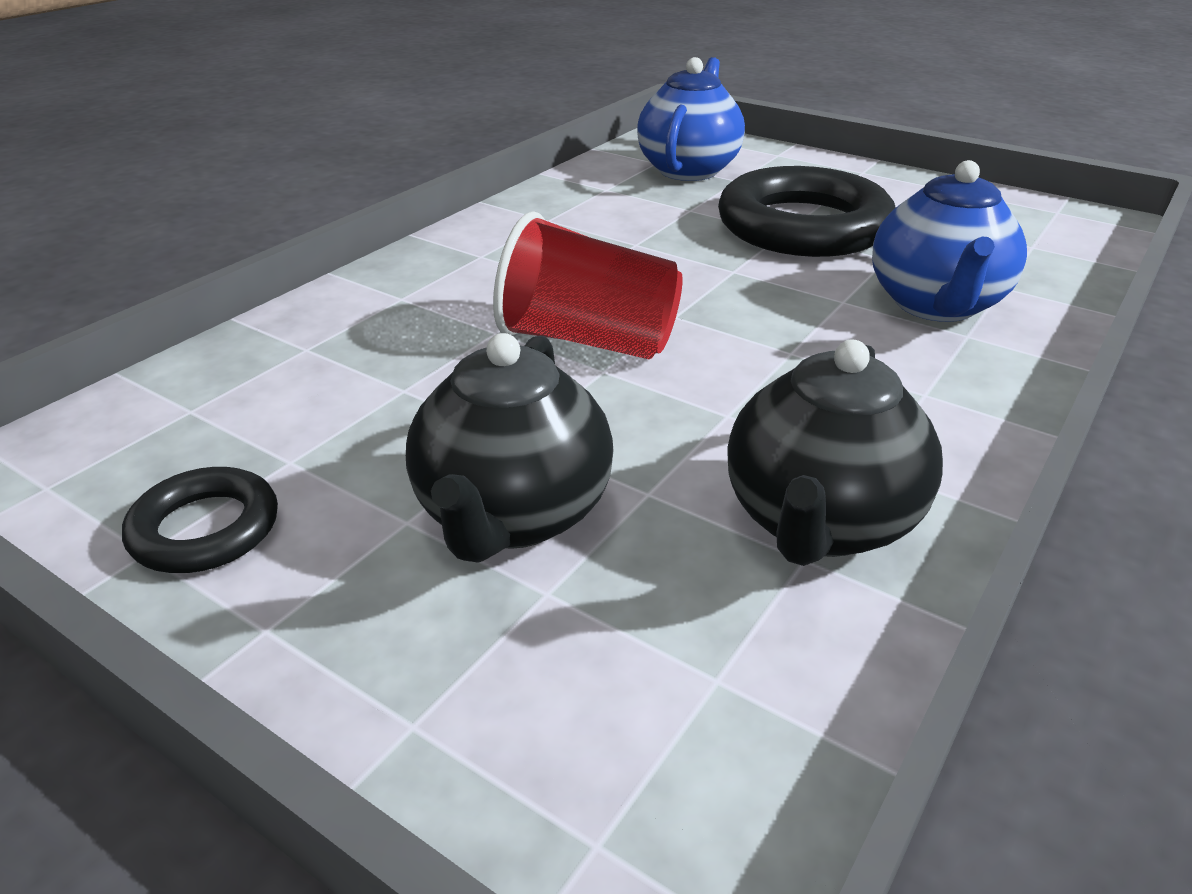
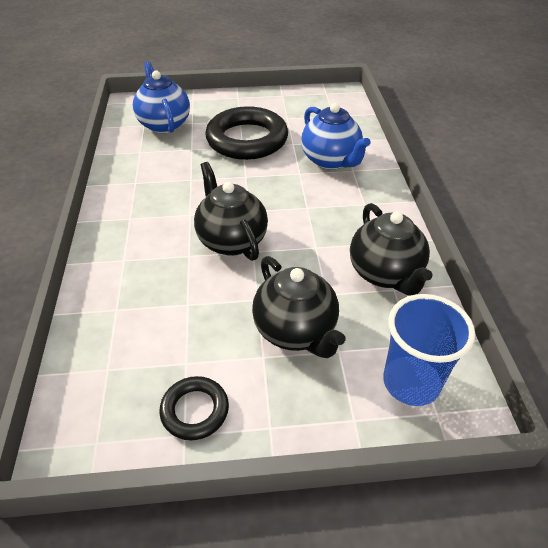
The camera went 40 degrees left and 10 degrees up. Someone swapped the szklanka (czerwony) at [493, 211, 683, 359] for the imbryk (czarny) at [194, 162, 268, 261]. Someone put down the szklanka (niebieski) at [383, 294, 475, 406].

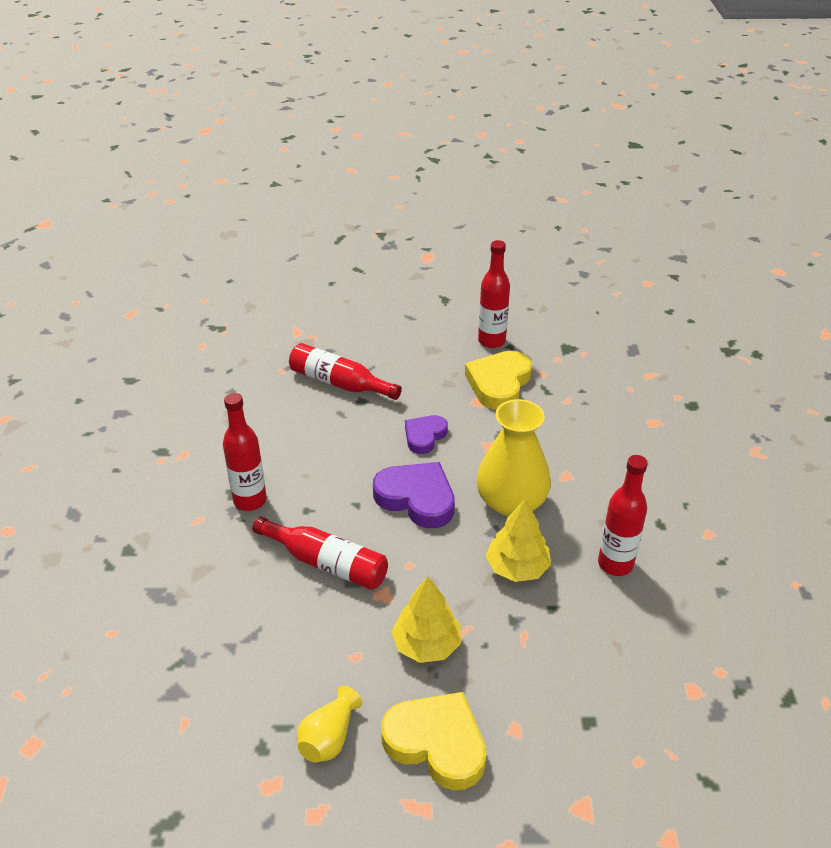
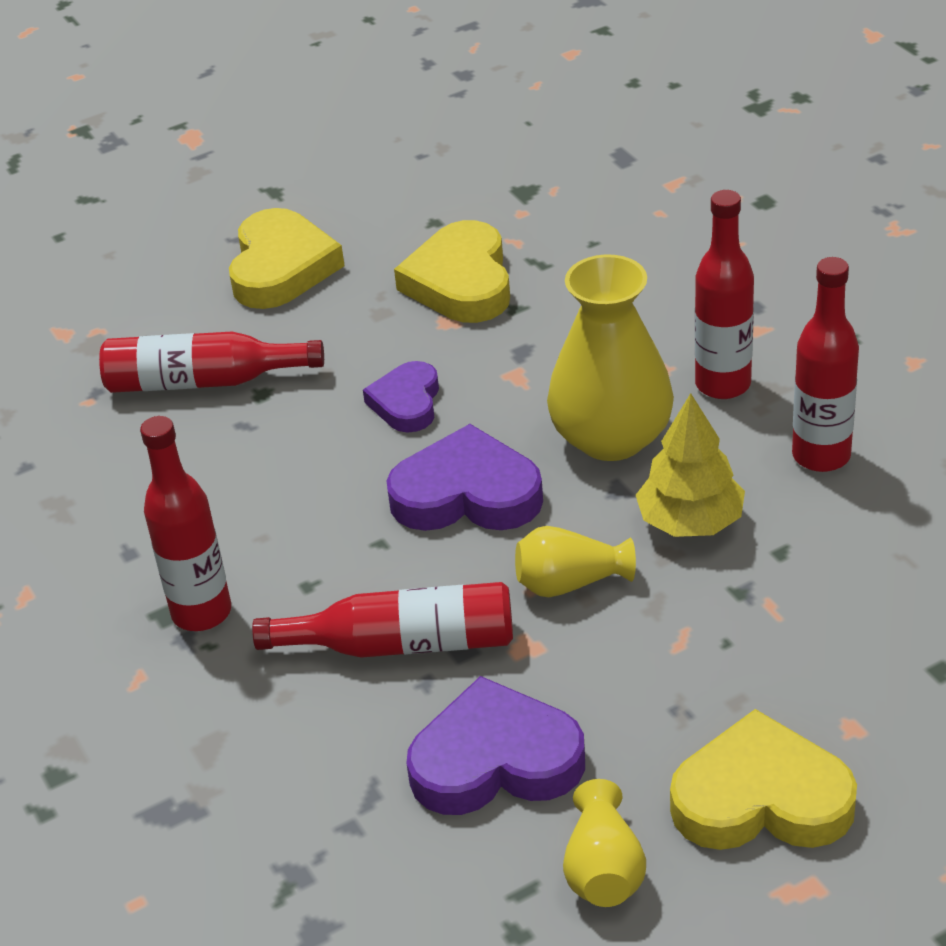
The camera went 25 degrees left and 0 degrees up. Someone put down the serce (żółty) at [229, 208, 345, 309]. Someone put down the serce (fioletowy) at [406, 676, 585, 815]. Someone put down the wazon (żółty) at [515, 526, 636, 597]. Someone carried the butelka (czerwony) from [478, 240, 510, 348] to [695, 190, 754, 399]. Someone took away the drzewko (żółty) at [391, 576, 461, 663].

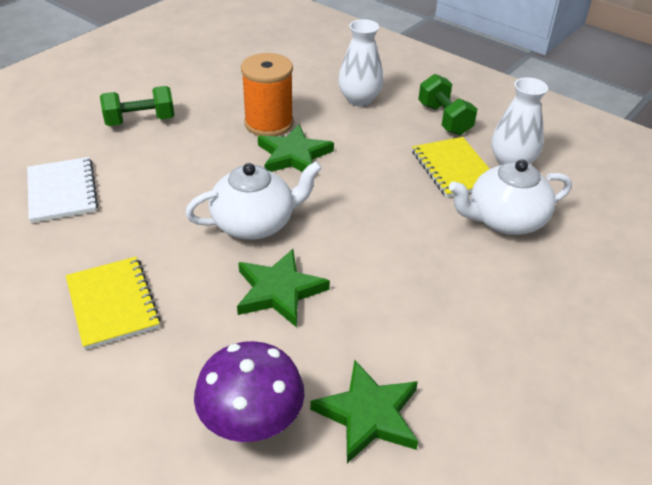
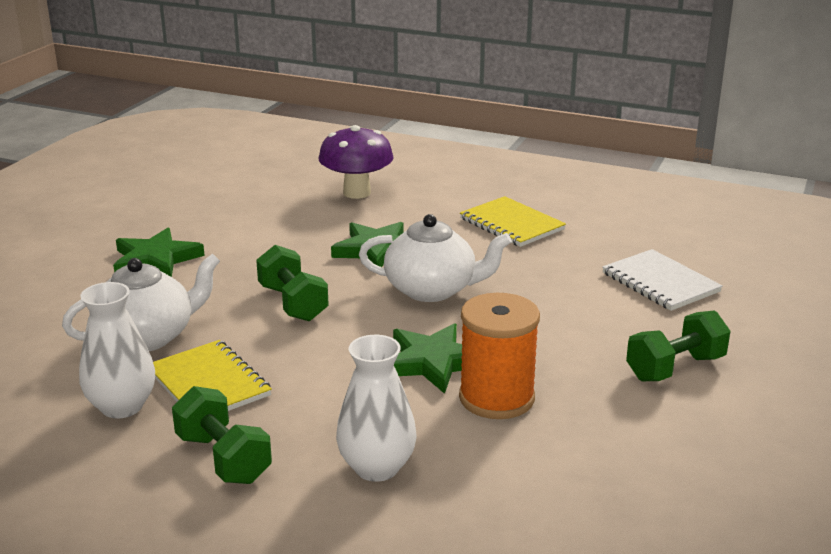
The camera went 165 degrees right and 15 degrees down. Someone carried the gwiazda (zielony) from [310, 360, 418, 463] to [113, 228, 205, 277]. Someone put down the hantel (zielony) at [256, 245, 329, 321]. Someone rotated the imbryk (biały) at [185, 161, 322, 240] by 135 degrees counterclockwise.

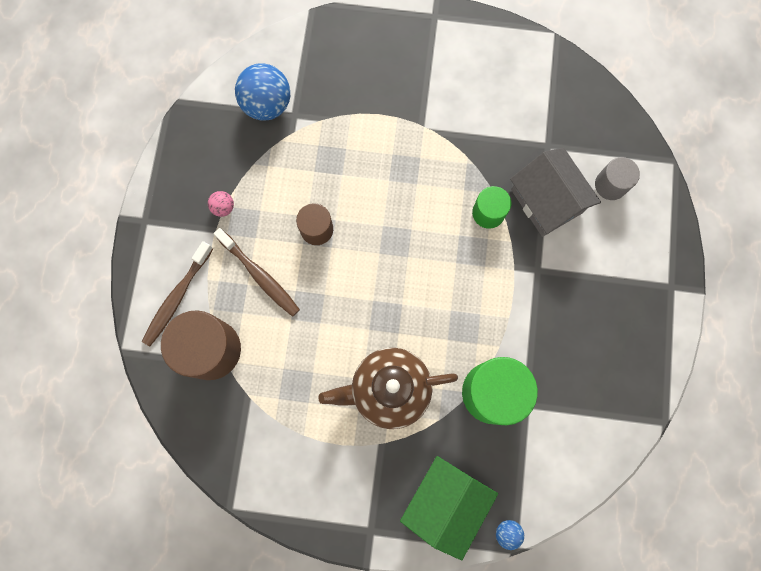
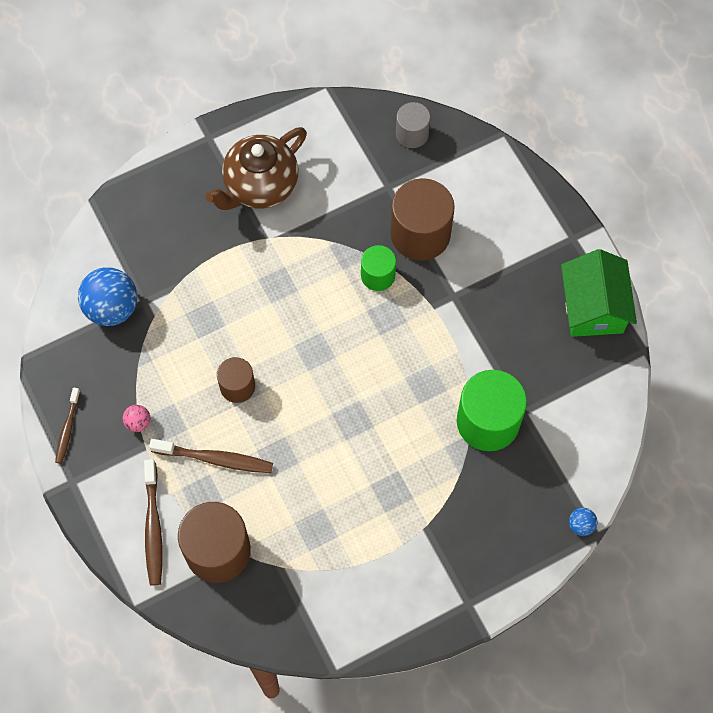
The camera went 35 degrees left and 10 degrees down. Someone put down the szczoteczka do zębów (brązowy) at [55, 388, 81, 464]. Someone carried the imbryk (brązowy) from [318, 348, 458, 429] to [206, 127, 307, 210]. Someone swapped the domek (szary) at [510, 148, 601, 237] for the walec (brązowy) at [390, 178, 455, 261]. Someone carried the walec (szary) from [595, 157, 640, 200] to [396, 102, 430, 148]. Someone carried the domek (zielony) from [400, 456, 498, 560] to [561, 249, 637, 337].

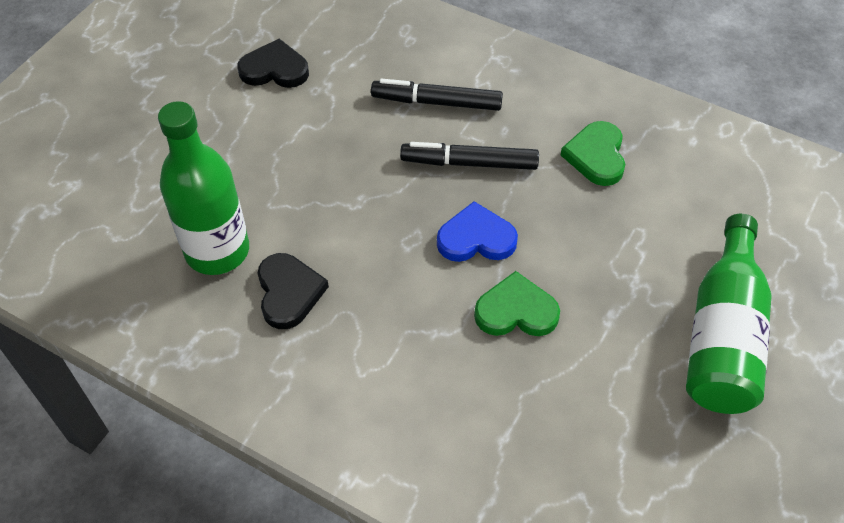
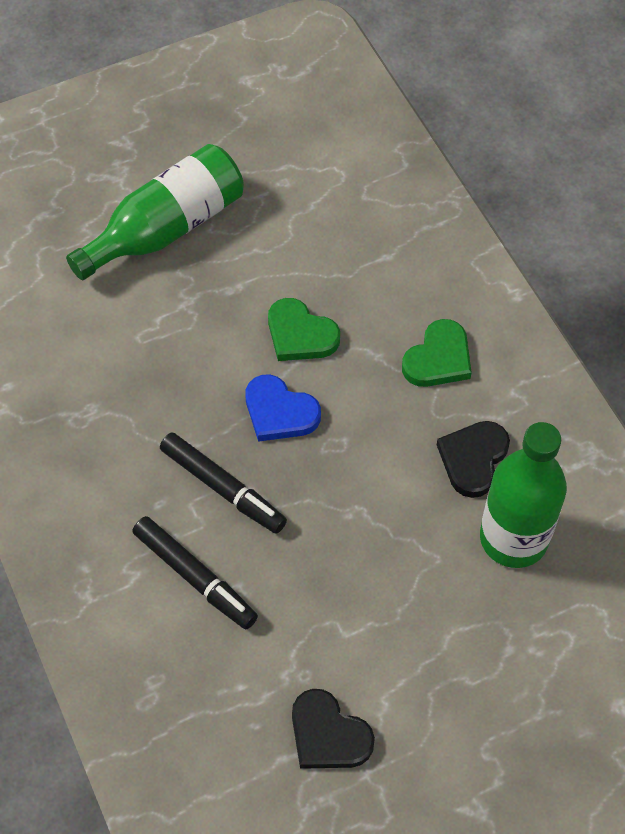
The camera went 145 degrees left and 5 degrees up. Someone carried the serce (zielony) from [561, 121, 625, 186] to [402, 319, 472, 387].

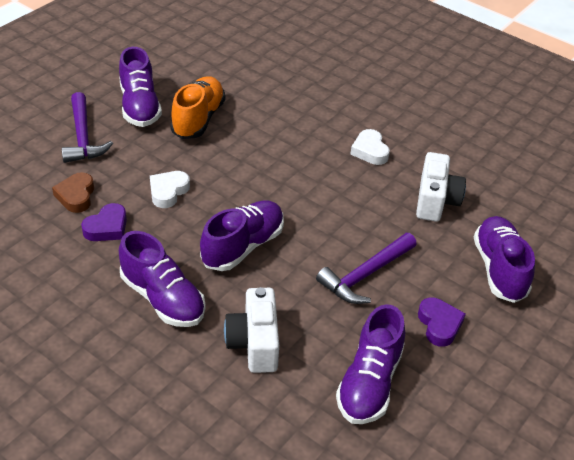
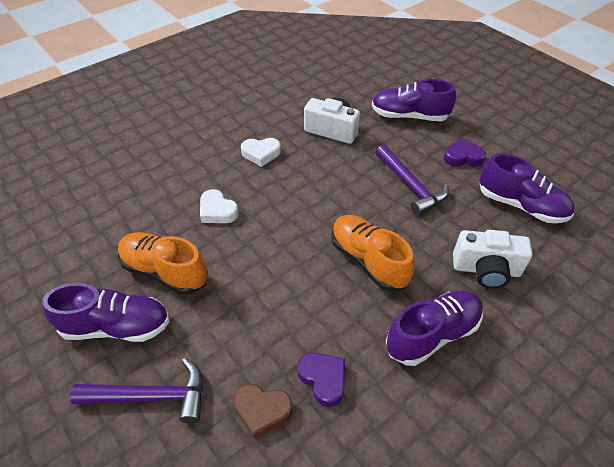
The camera went 75 degrees left and 5 degrees up. Someone carried the serce (biały) from [150, 171, 190, 208] to [200, 189, 239, 223]. Someone repainted the but (fioletowy) at [200, 200, 284, 271], which became the but (pomarańczowy) at [332, 215, 415, 291].

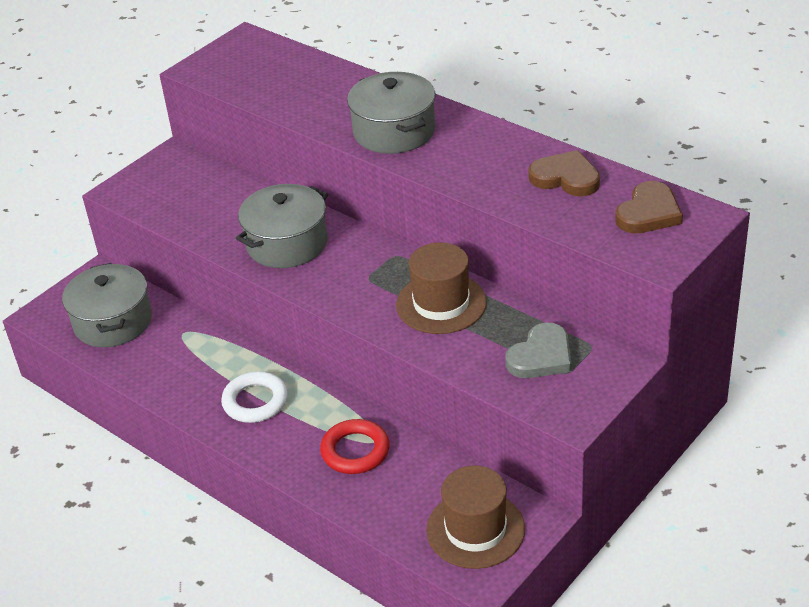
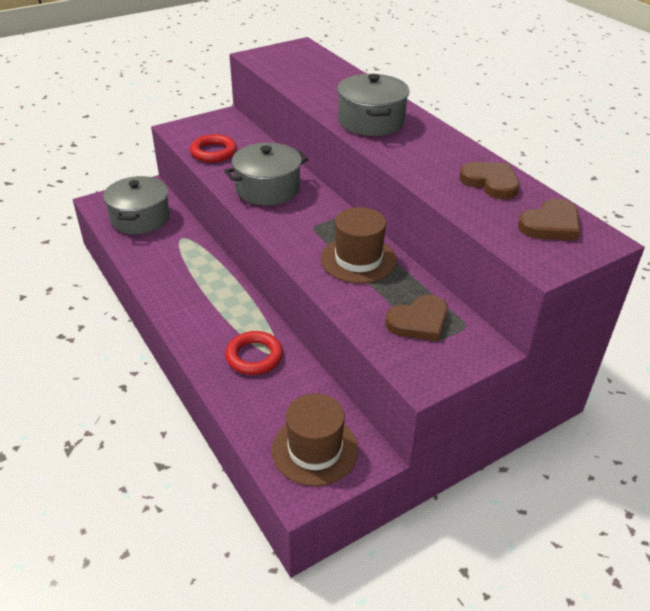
The camera went 15 degrees right and 0 degrees up. Someone put down the pierścień (czerwony) at [190, 134, 237, 162]. Someone repainted the serce (szary) at [505, 322, 572, 378], which became the serce (brązowy) at [385, 295, 448, 341]. Someone took away the pierścień (biały) at [221, 372, 288, 423].

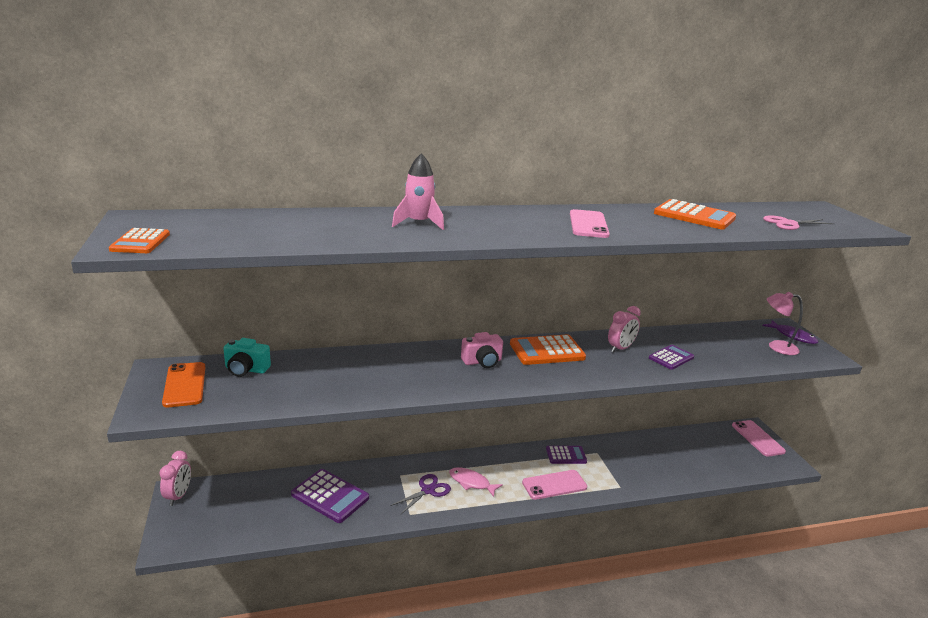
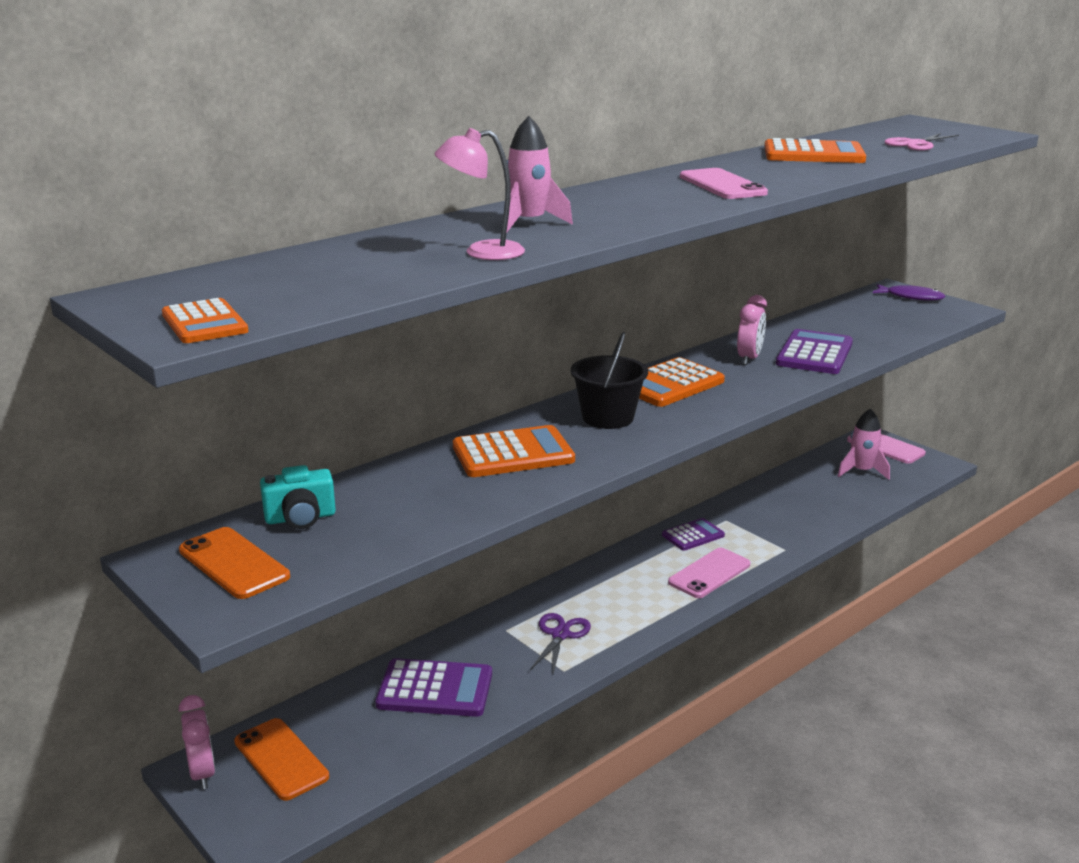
The camera went 25 degrees left and 0 degrees up. Someone put down the telefon (pomarańczowy) at [234, 718, 329, 801]. Someone carried the lampka (różowy) from [767, 292, 803, 355] to [435, 128, 525, 260]. Someone put down the kalkulator (pomarańczowy) at [453, 425, 575, 477]. Someone swapped the aparat fotograficzny (różowy) at [461, 332, 503, 368] for the wiadro (czarny) at [571, 332, 648, 429]. Someone scaled the kalkulator (fioletowy) at [649, 345, 694, 370] by 1.61. Someone put down the rakieta (różowy) at [838, 408, 890, 480]. Someone took away the ryba (różowy) at [449, 467, 503, 497].

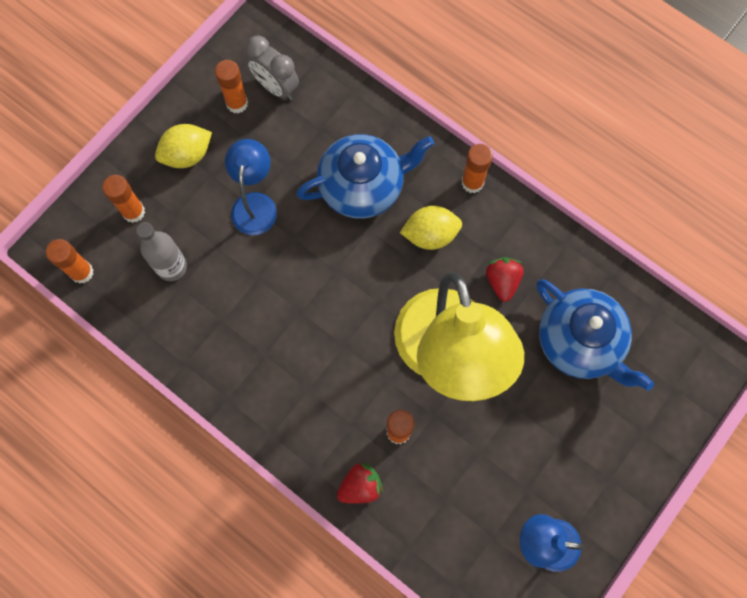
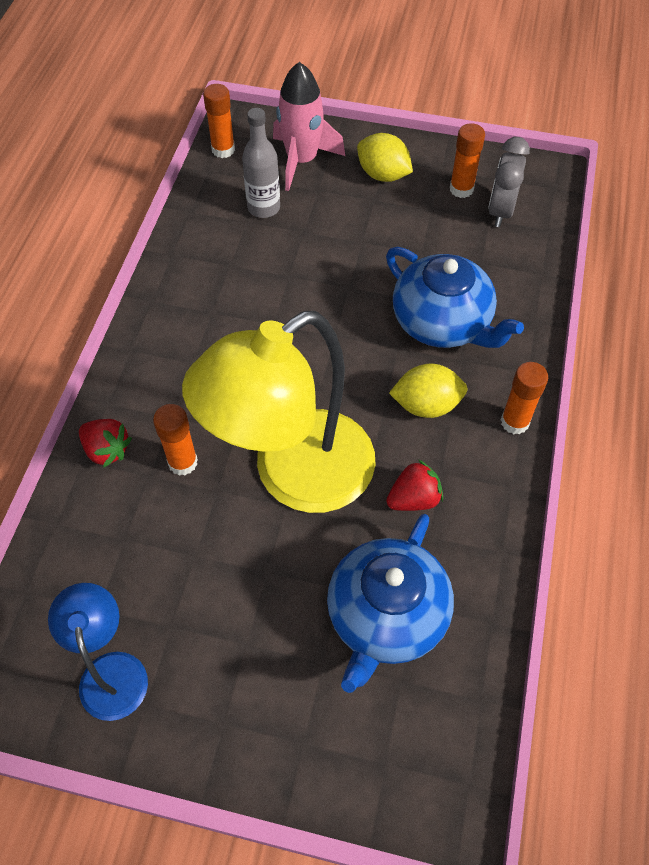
The camera went 65 degrees right and 15 degrees down. Someone swapped the klej w sztyfcie (pomarańczowy) at [102, 175, 145, 223] for the rakieta (różowy) at [273, 62, 345, 191]. Someone rotated the cytryna (żółty) at [400, 206, 462, 250] by 60 degrees counterclockwise. Someone took away the lampka (niebieski) at [225, 139, 277, 235].

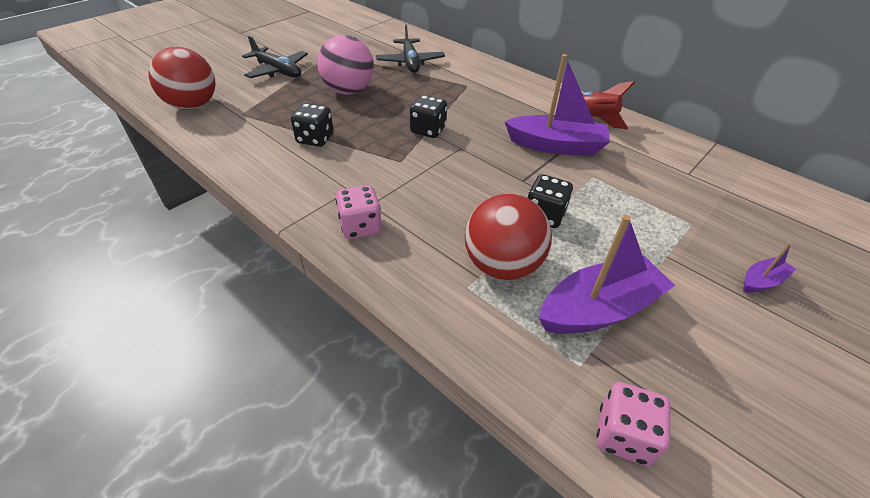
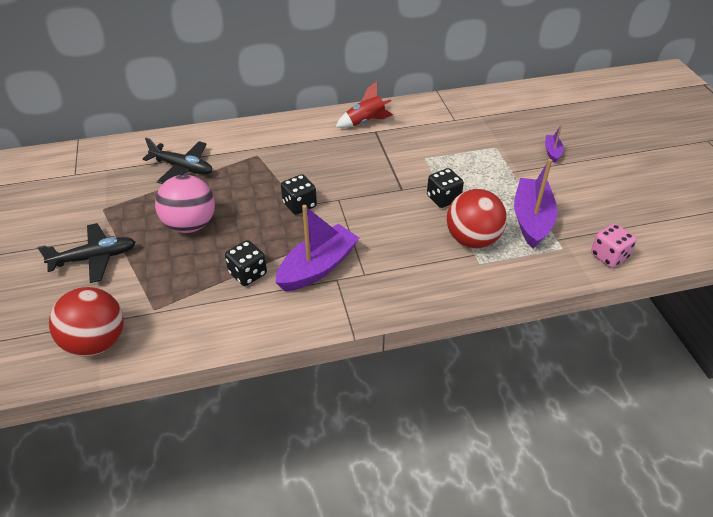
The camera went 55 degrees left and 0 degrees up. Someone carried the łódka (fioletowy) from [504, 54, 610, 156] to [275, 205, 359, 291]. Someone took away the kostka do gry (różowy) at [336, 185, 382, 239].

